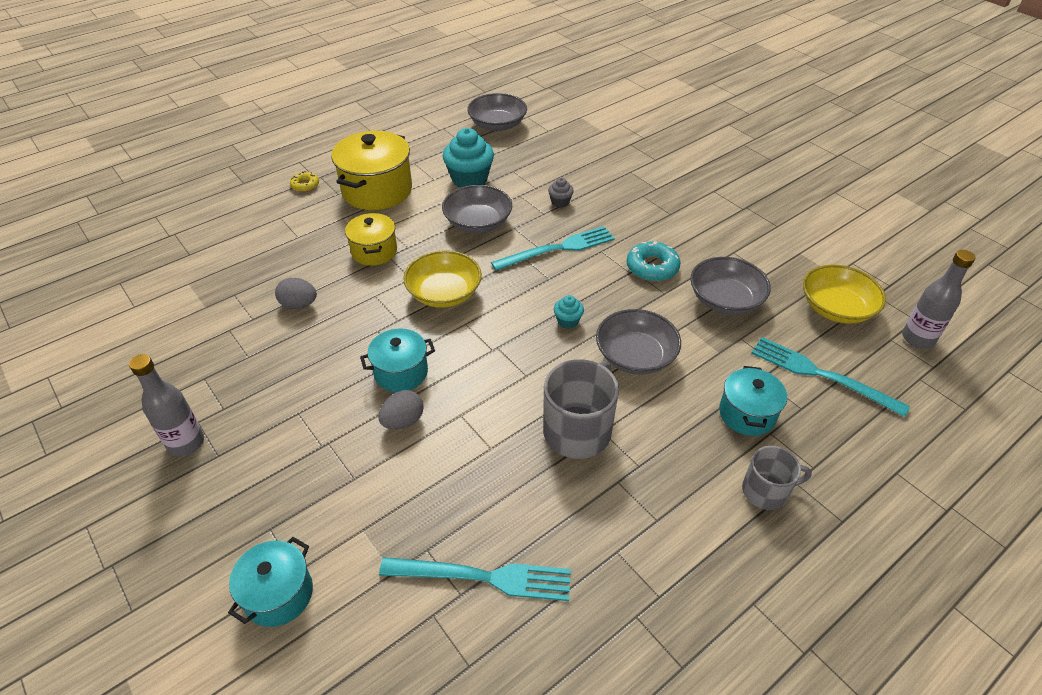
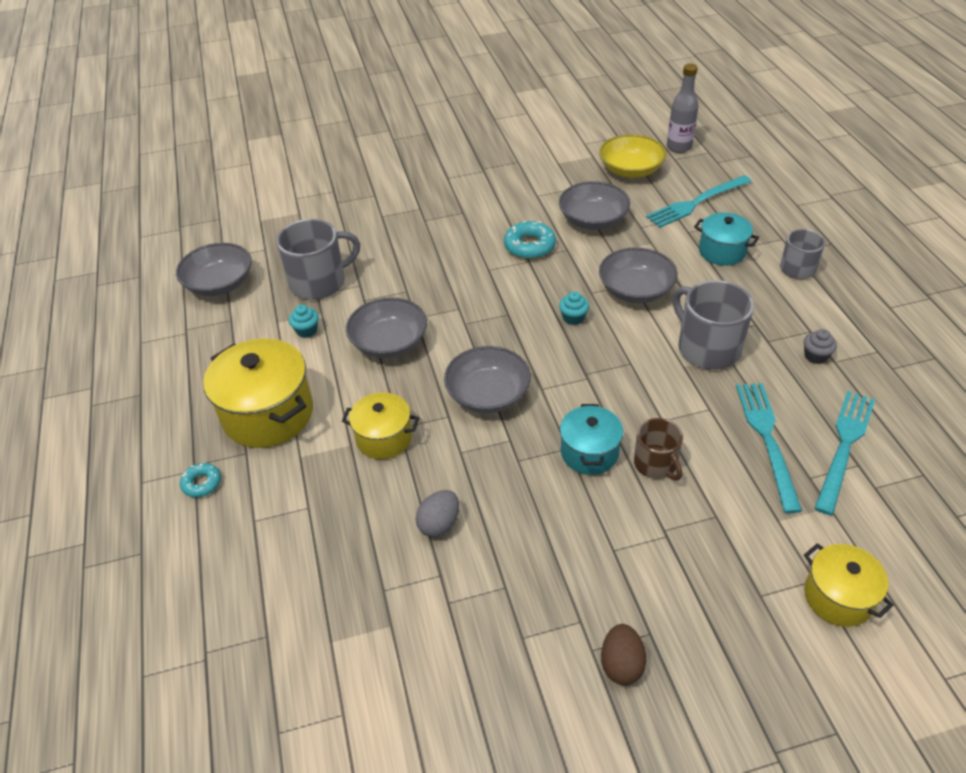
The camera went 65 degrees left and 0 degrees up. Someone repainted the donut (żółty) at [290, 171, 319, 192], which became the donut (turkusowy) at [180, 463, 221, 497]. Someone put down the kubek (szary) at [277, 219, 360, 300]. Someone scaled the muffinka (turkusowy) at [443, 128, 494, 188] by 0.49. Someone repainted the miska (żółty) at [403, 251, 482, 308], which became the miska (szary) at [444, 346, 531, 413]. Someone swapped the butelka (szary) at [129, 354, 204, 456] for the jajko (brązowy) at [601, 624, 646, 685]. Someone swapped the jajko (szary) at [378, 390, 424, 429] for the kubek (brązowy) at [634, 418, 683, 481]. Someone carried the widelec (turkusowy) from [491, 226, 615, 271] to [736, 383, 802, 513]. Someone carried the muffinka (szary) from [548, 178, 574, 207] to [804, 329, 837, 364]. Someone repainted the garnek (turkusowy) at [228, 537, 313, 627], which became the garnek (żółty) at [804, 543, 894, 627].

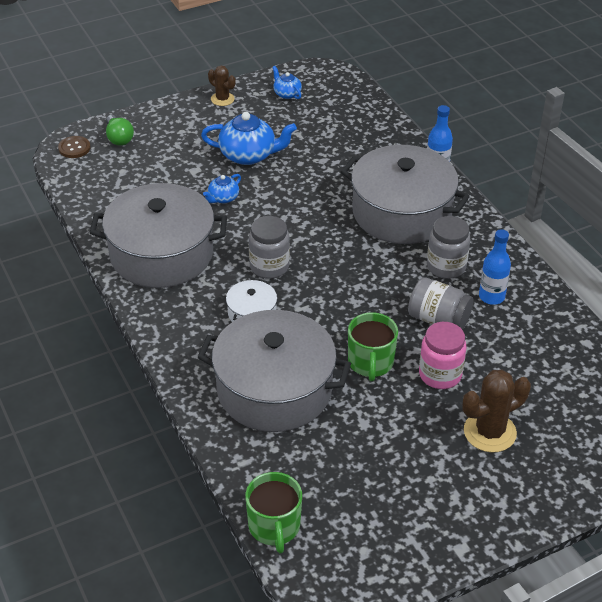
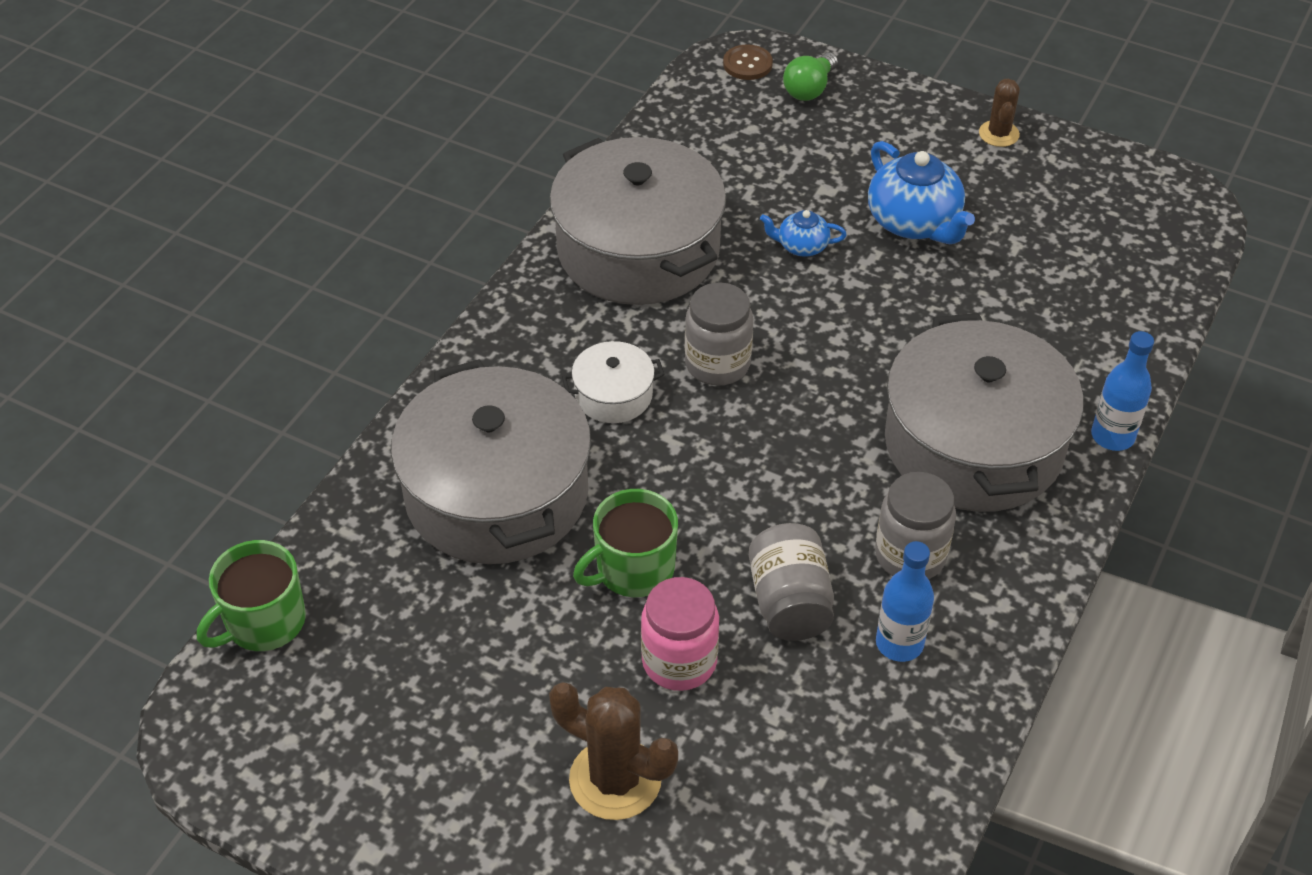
The camera went 55 degrees right and 5 degrees up. Someone took away the imbryk (niebieski) at [272, 66, 302, 99].

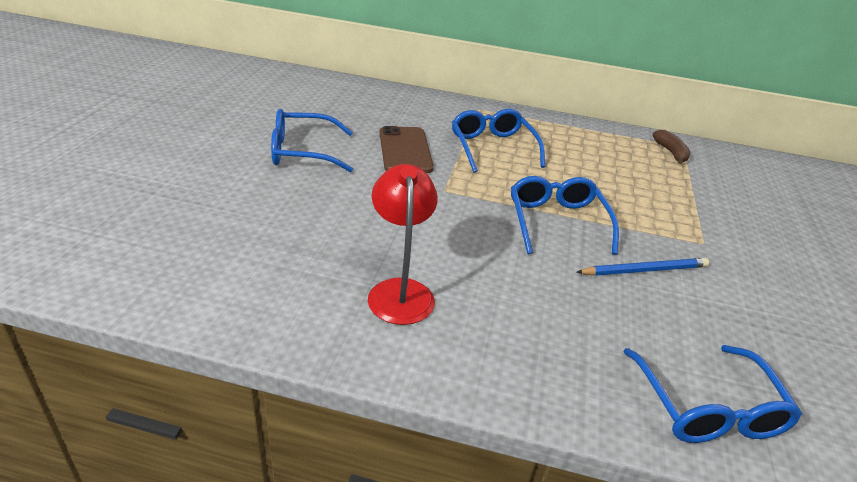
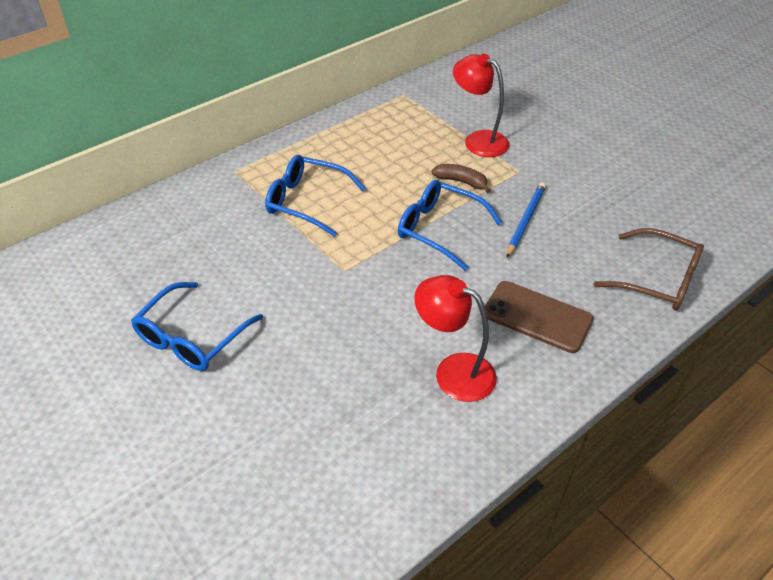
The camera went 50 degrees left and 10 degrees up. Someone carried the banan (brązowy) from [652, 130, 690, 164] to [432, 164, 491, 193]. Someone put down the lampka (czerwony) at [453, 53, 509, 157]. Someone carried the telefon (brązowy) from [379, 126, 434, 173] to [485, 281, 593, 353]. Someone repainted the okulary (niebieski) at [623, 345, 802, 443], which became the okulary (brązowy) at [593, 228, 704, 310].

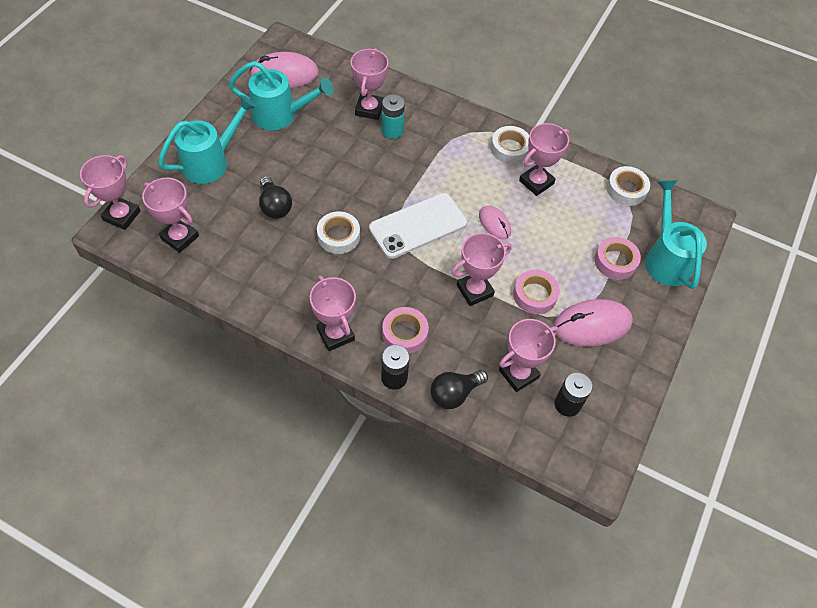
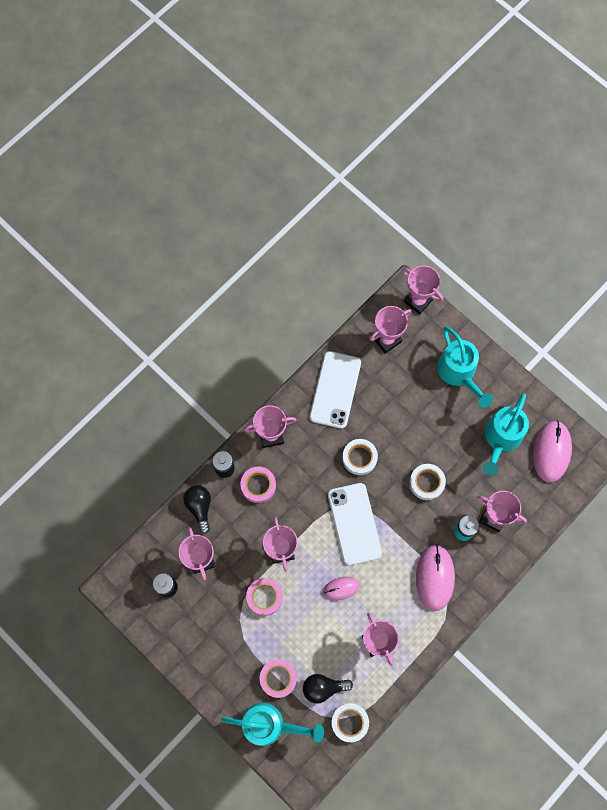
The camera went 110 degrees right and 15 degrees up. Someone carried the żarówka (czarny) from [259, 176, 292, 219] to [303, 674, 353, 704]. Someone put down the telefon (biały) at [310, 351, 361, 429]. Someone carried the taśma klejąca (biały) from [491, 126, 529, 164] to [409, 464, 446, 500]. Someone carried the myszka (różowy) from [553, 299, 633, 346] to [416, 544, 455, 611].

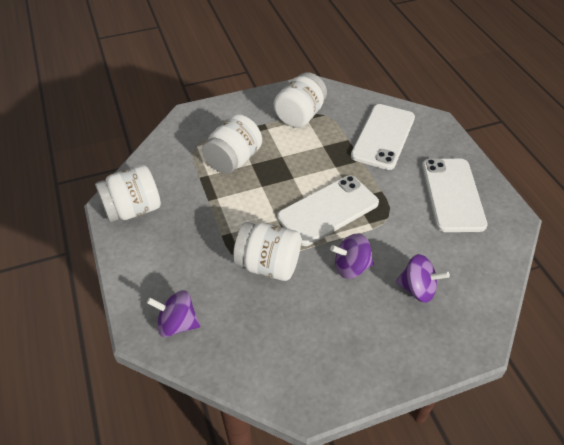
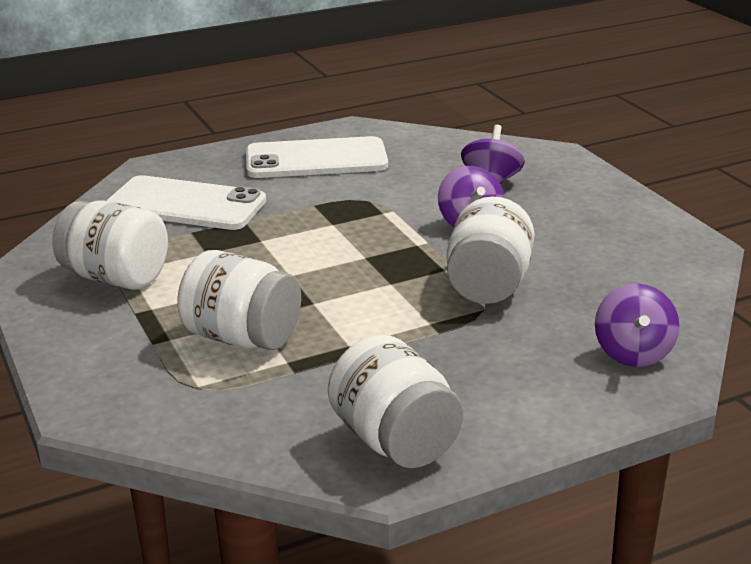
The camera went 95 degrees left and 20 degrees down. Someone took away the telefon (biały) at [277, 175, 379, 246].

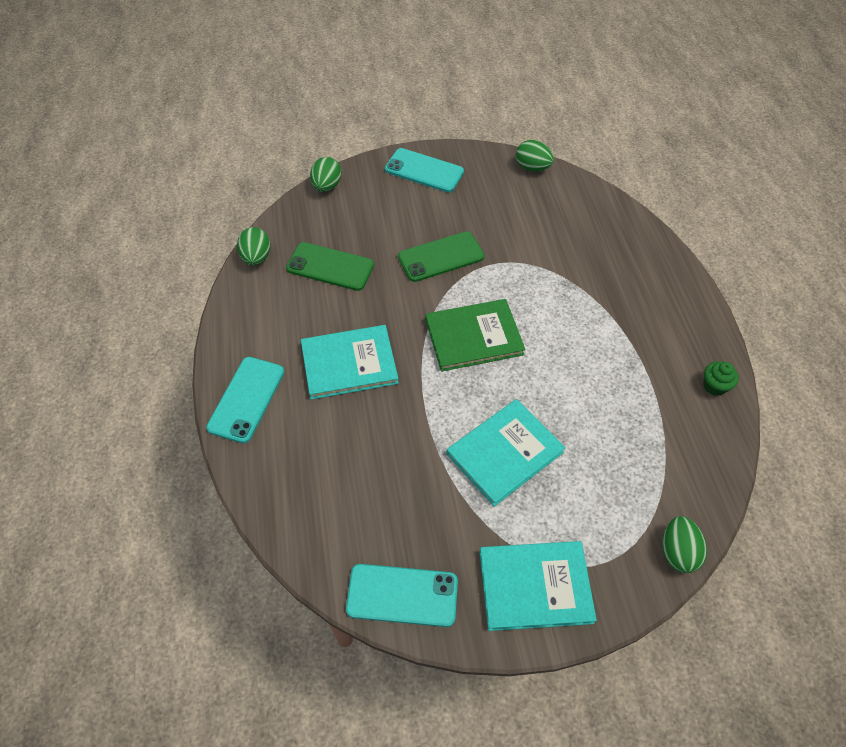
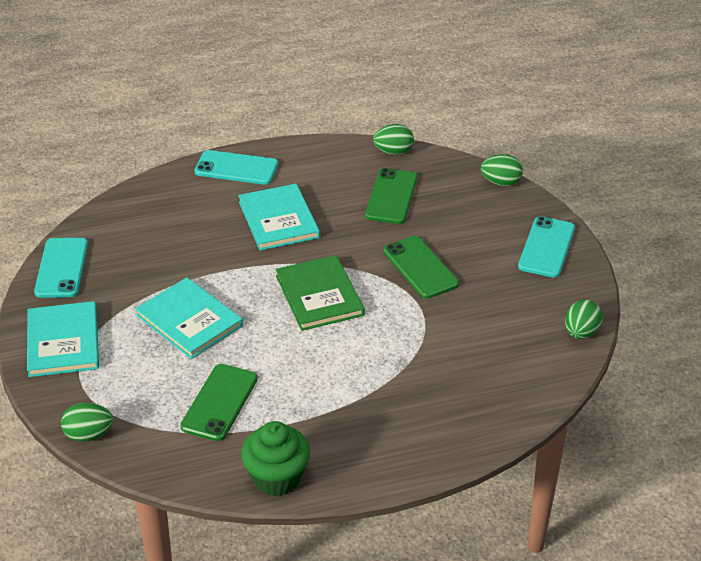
The camera went 85 degrees right and 15 degrees down. Someone put down the telefon (zielony) at [180, 364, 258, 441]. Someone scaled the muffinka (zielony) at [703, 361, 739, 396] by 1.86.

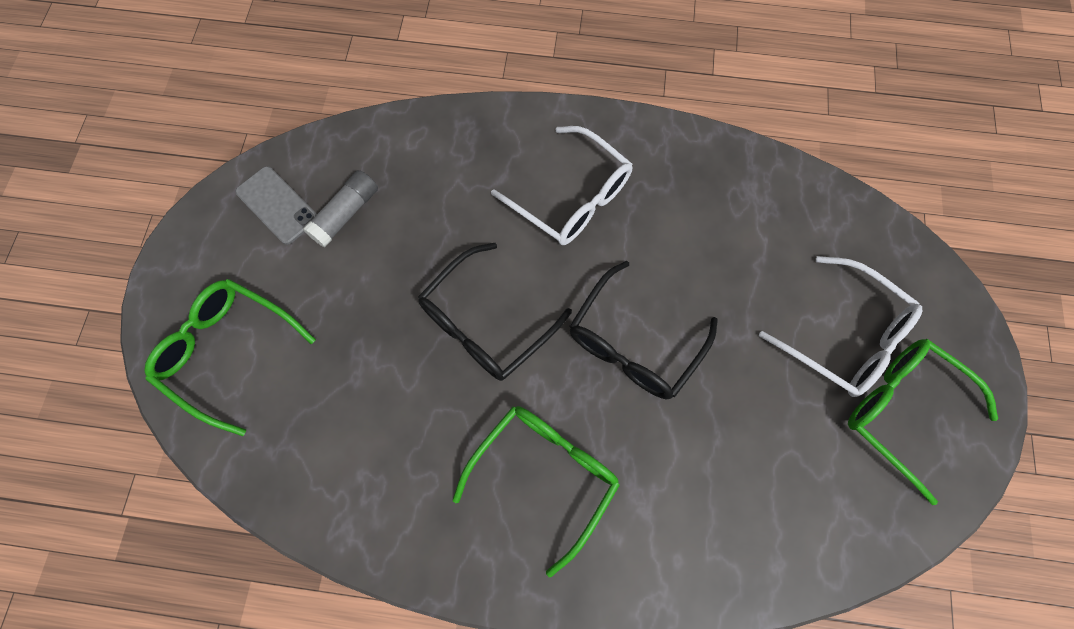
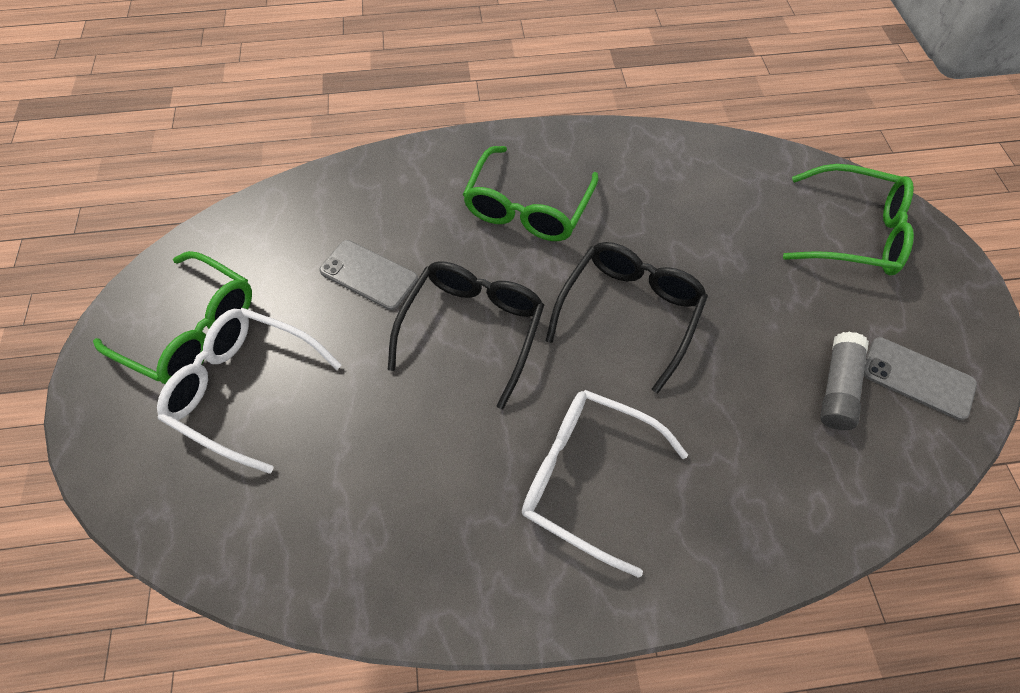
The camera went 165 degrees right and 10 degrees down. Someone put down the telefon (szary) at [319, 240, 418, 310].

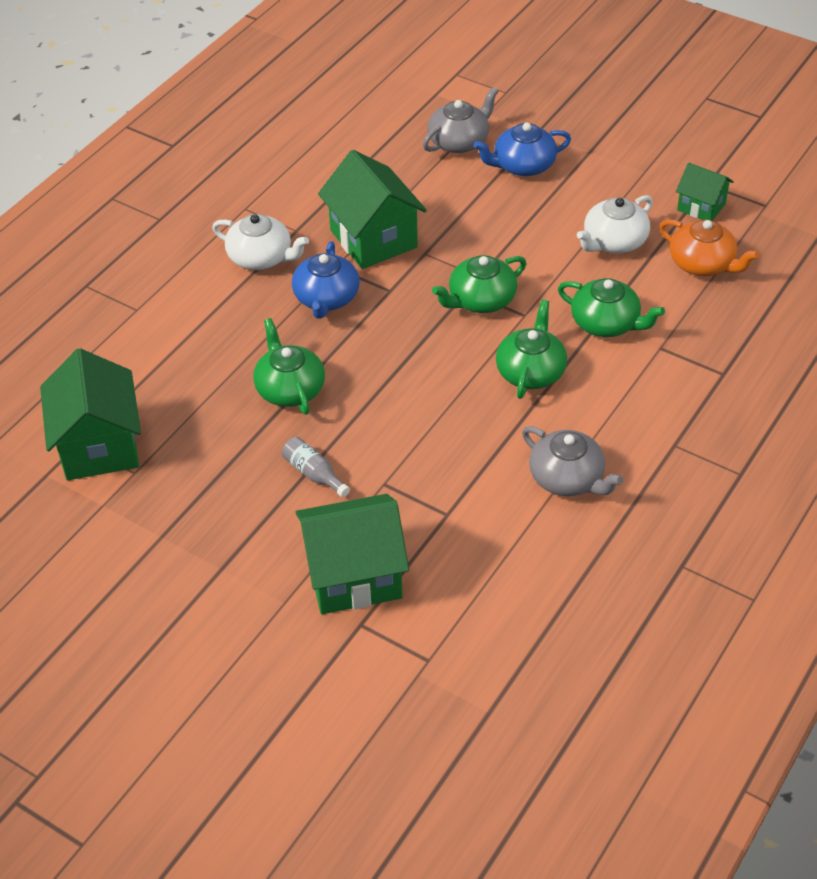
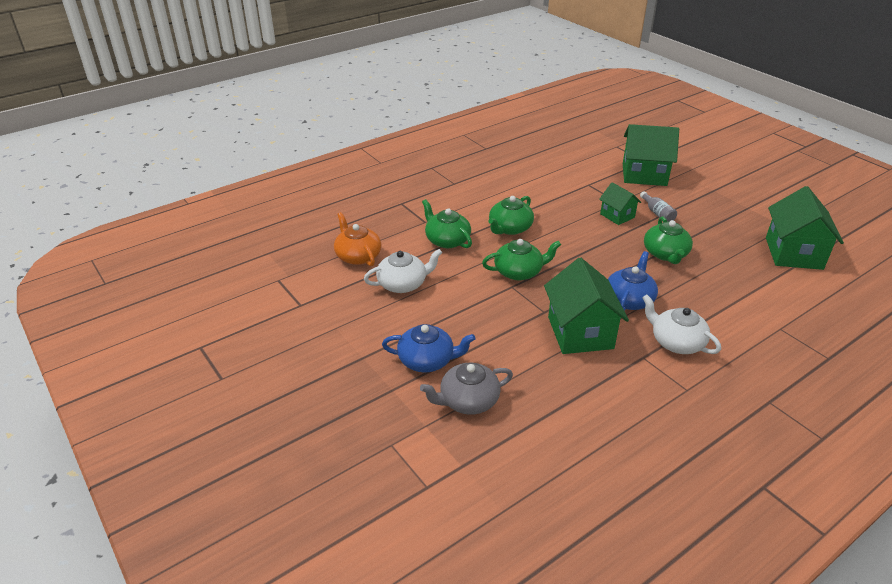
The camera went 160 degrees left and 10 degrees down. Someone carried the domek (zielony) from [676, 163, 734, 221] to [599, 182, 641, 225]. Someone took away the imbryk (szary) at [522, 426, 623, 496].

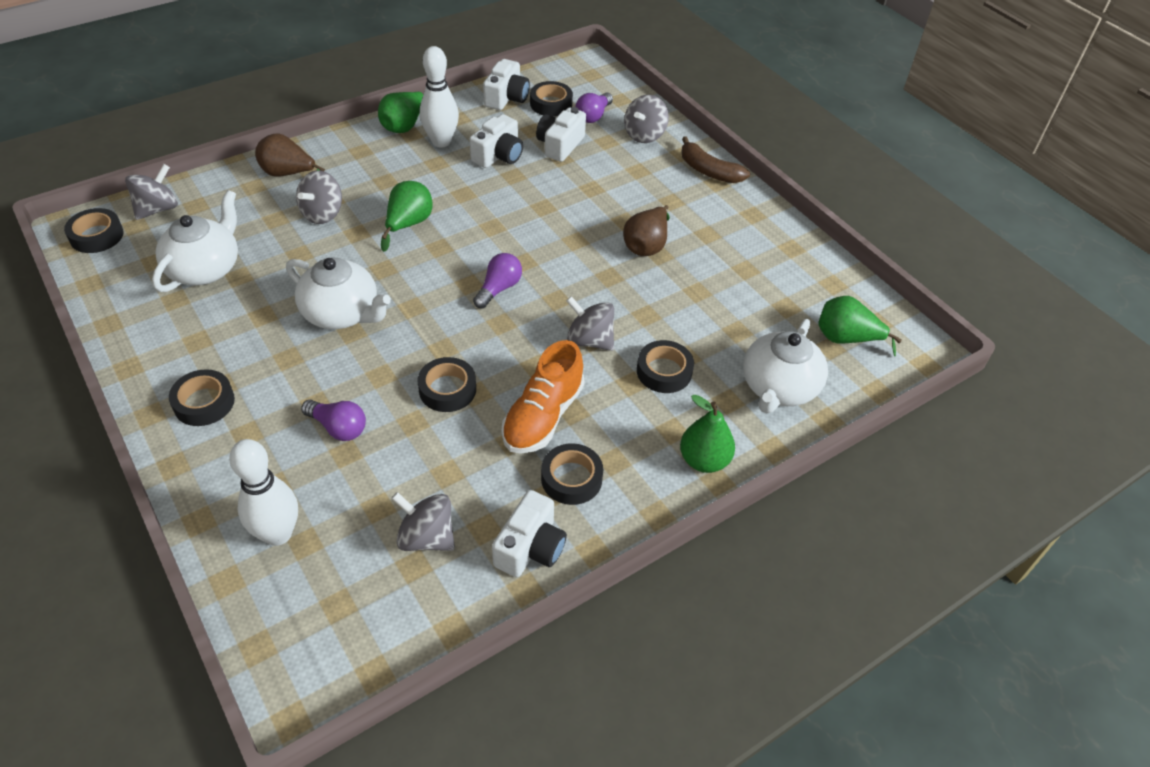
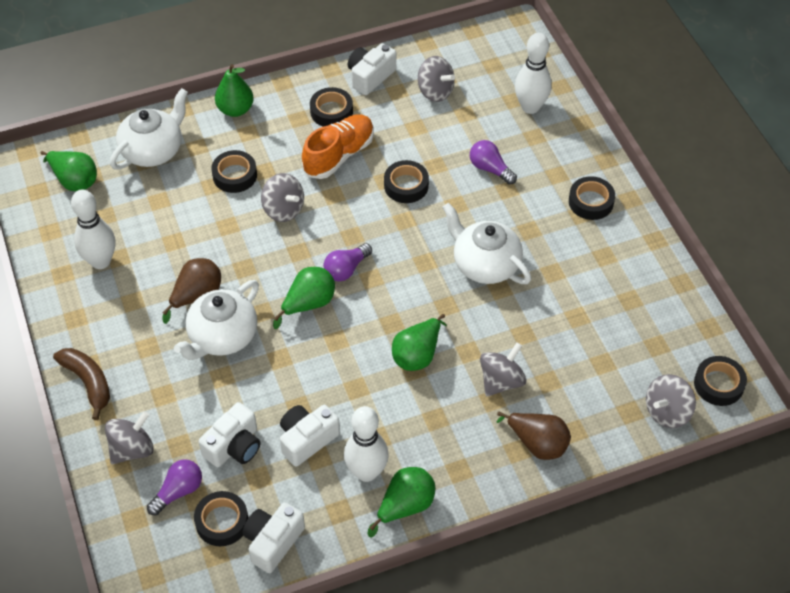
The camera went 165 degrees left and 5 degrees up. Someone put down the kręgiel (biały) at [71, 190, 115, 269]. Someone carried the imbryk (biały) from [152, 190, 238, 292] to [174, 280, 259, 360]. Someone put down the gruszka (zielony) at [273, 267, 335, 329].

